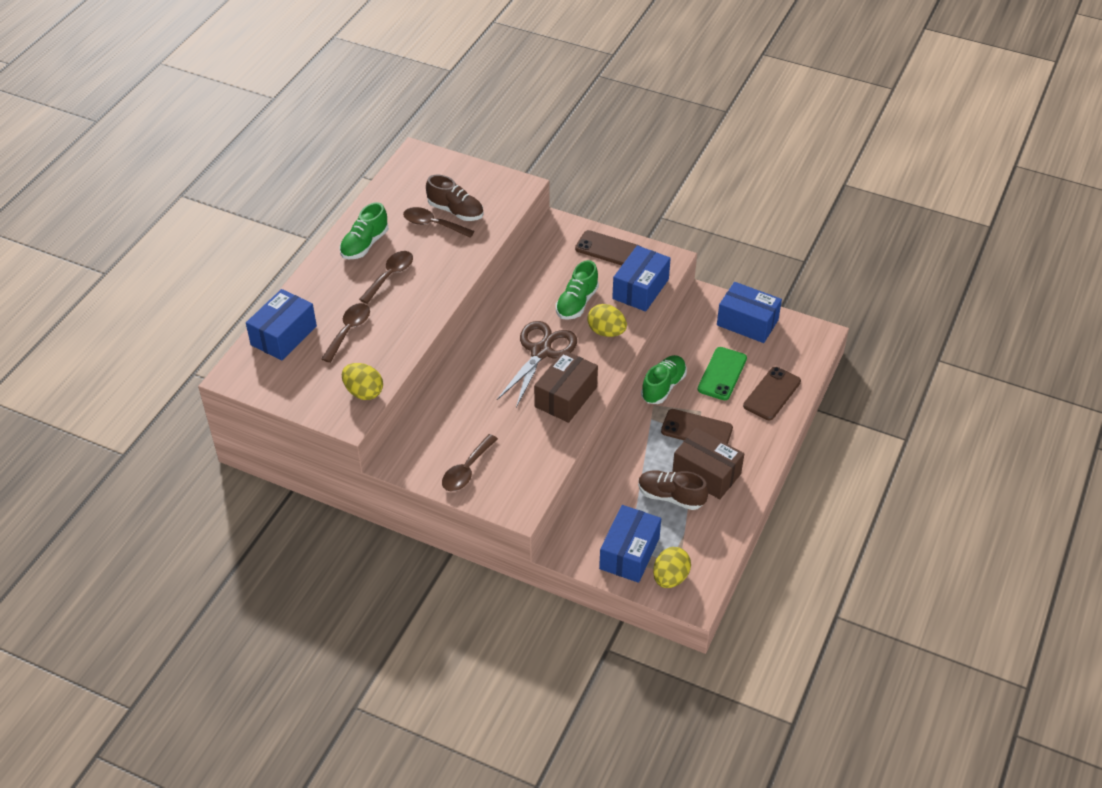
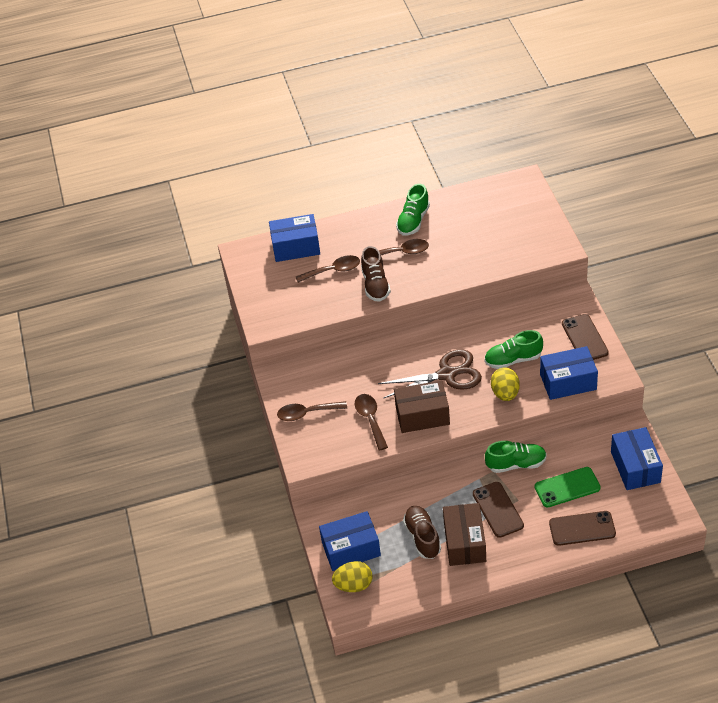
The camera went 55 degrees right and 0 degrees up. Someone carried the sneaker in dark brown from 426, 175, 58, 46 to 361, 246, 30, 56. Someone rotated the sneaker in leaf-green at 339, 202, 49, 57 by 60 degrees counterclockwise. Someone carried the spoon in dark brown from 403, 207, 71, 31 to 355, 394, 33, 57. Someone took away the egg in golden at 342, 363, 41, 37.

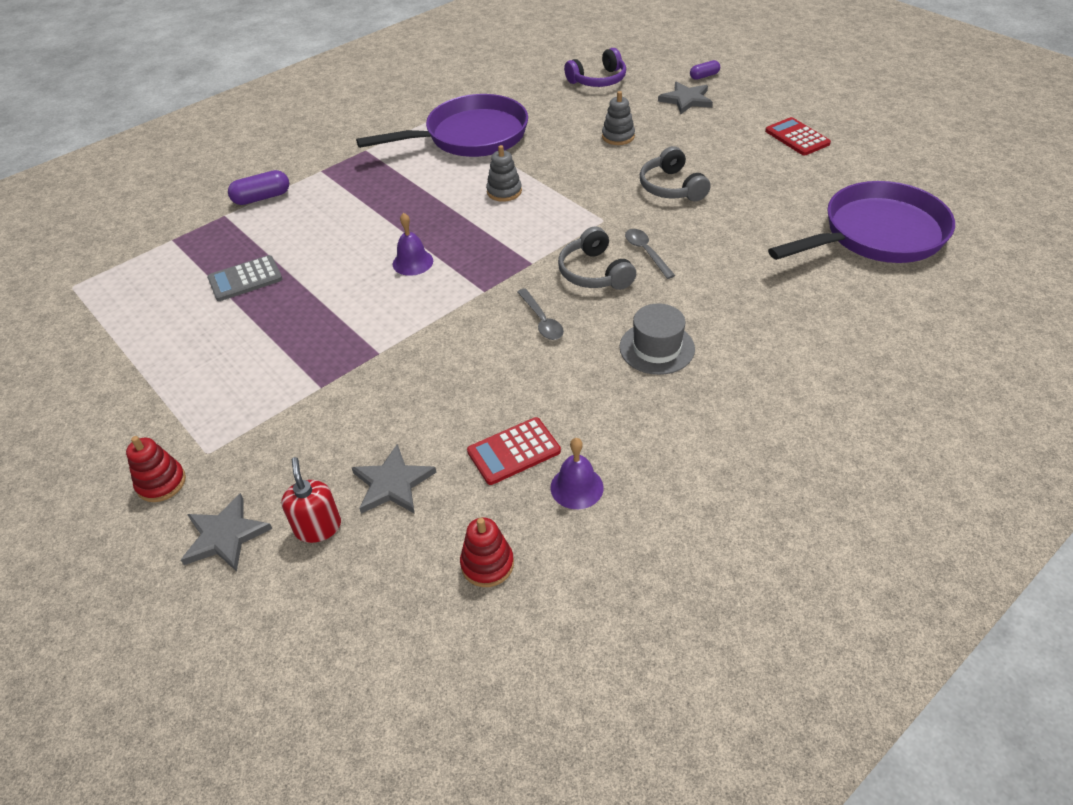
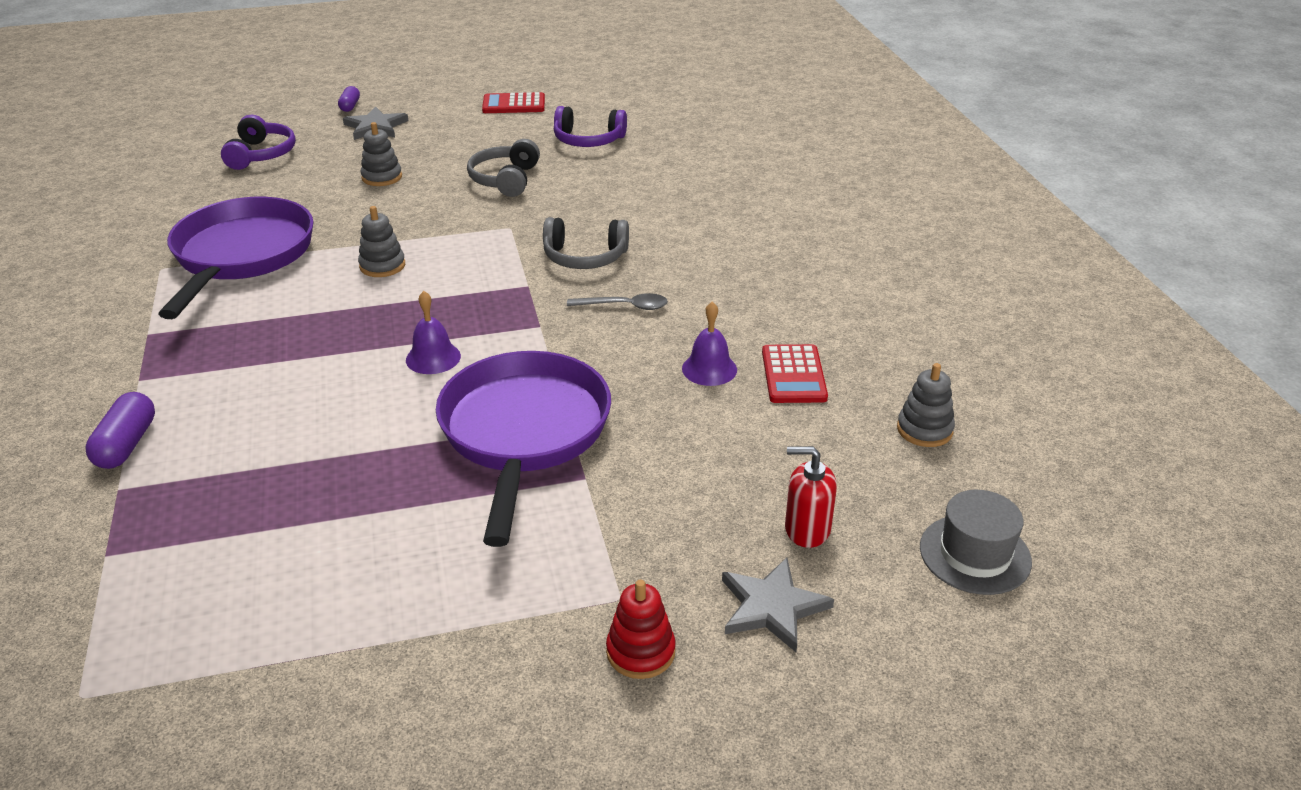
The camera went 65 degrees left and 10 degrees down. Someone rotated the over-ear headphones in gray at 640, 146, 71, 55 by 90 degrees clockwise. Someone carried the skillet in purple from 768, 181, 187, 82 to 436, 351, 175, 196. Someone took away the spoon in gray at 625, 229, 50, 50. Someone took away the adding machine in gray at 207, 255, 75, 46. Someone carried the hat in gray from 619, 303, 76, 72 to 920, 490, 112, 105. Someone carried the bell in purple from 550, 438, 54, 71 to 682, 302, 55, 84. Someone took away the star in gray at 351, 444, 86, 70. Someone repainted the ring stacker in scarlet at 460, 517, 54, 70, which became the ring stacker in gray at 897, 363, 58, 84. Someone put down the over-ear headphones in purple at 554, 106, 73, 41.

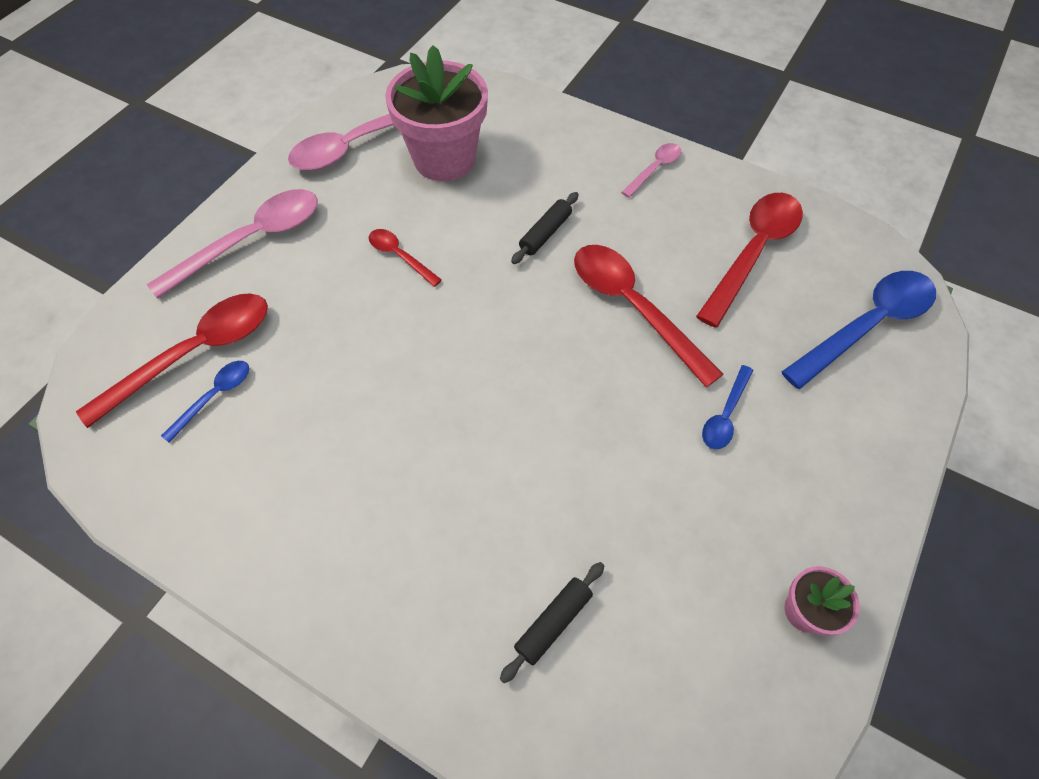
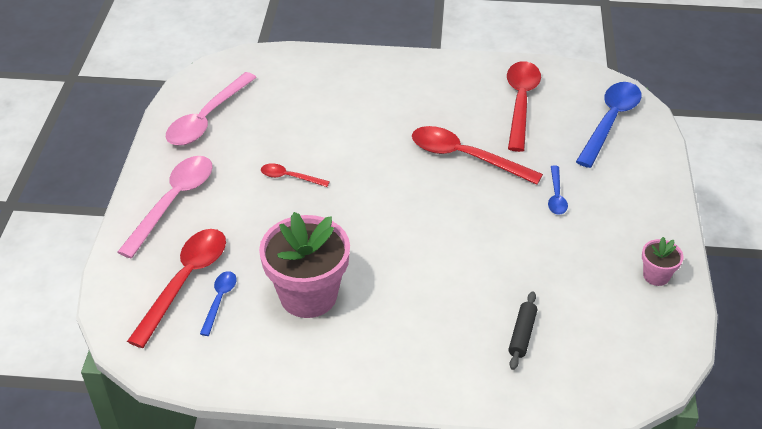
The camera went 25 degrees left and 15 degrees down. Someone carried the flower pot in rose-pink from 385, 45, 103, 136 to 259, 212, 91, 106. Someone took away the spoon in rose-pink at 621, 143, 60, 55. Someone took away the dough roller in jet-black at 511, 192, 68, 72.

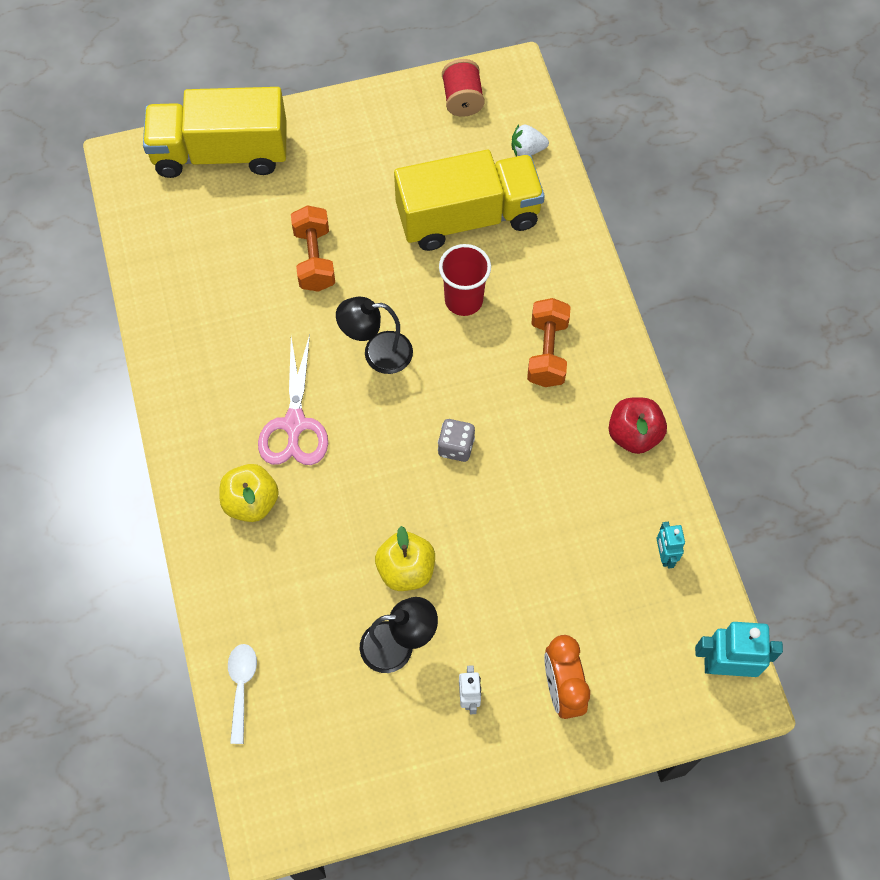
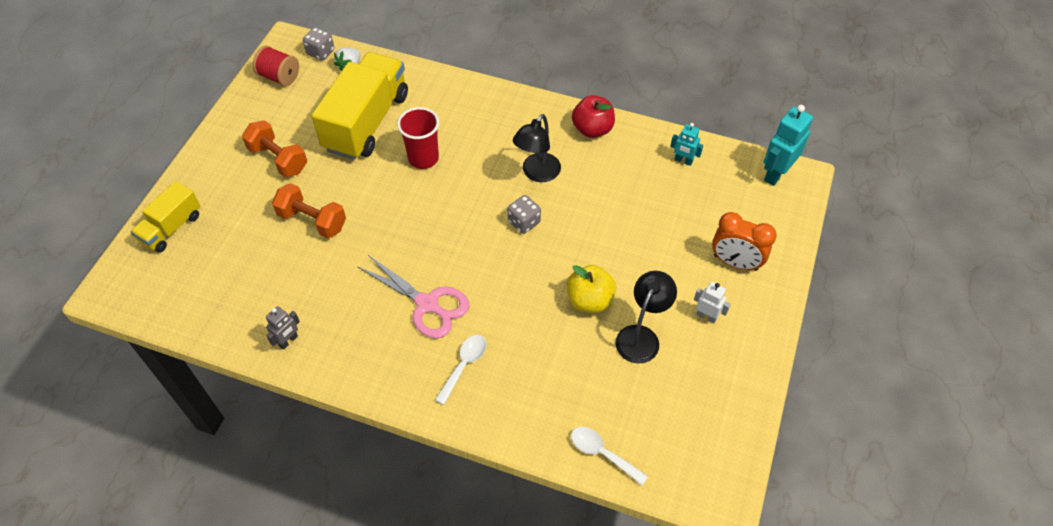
The camera went 55 degrees left and 10 degrees down. Someone scaled the truck in golden at 143, 87, 144, 91 by 0.55. Someone carried the reading lamp in jet-black from 336, 297, 77, 77 to 513, 114, 48, 68. Someone carried the hand weight in orange from 527, 298, 44, 89 to 242, 120, 65, 57. Someone swapped the apple in golden at 220, 464, 59, 58 for the spoon in snow-white at 435, 335, 51, 70. Someone put down the die in gray at 303, 27, 31, 34. Someone put down the robot in gray at 266, 306, 34, 44.

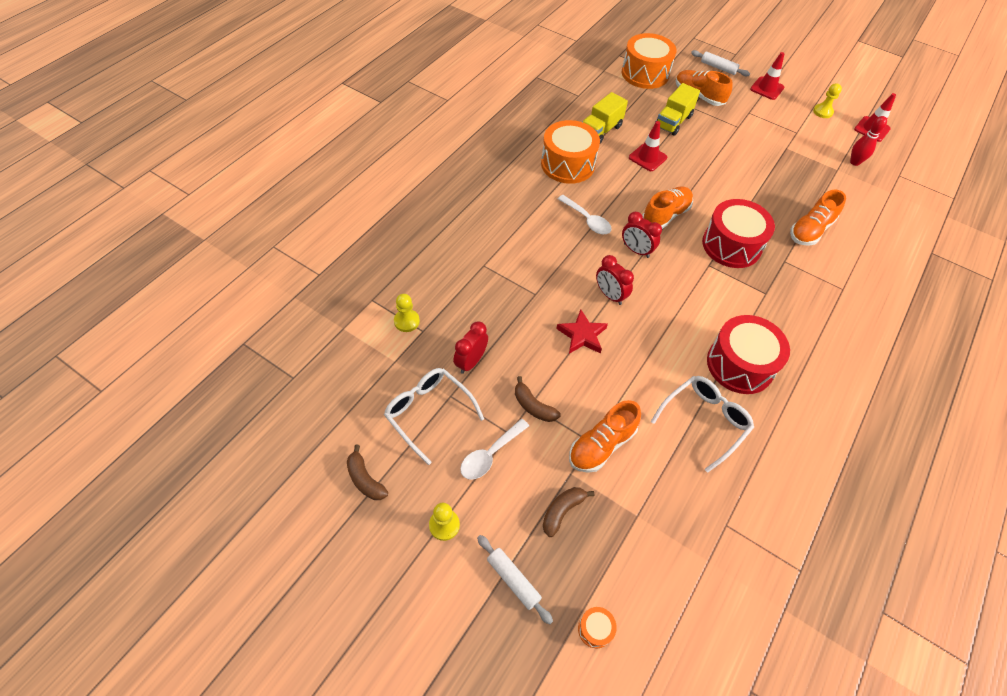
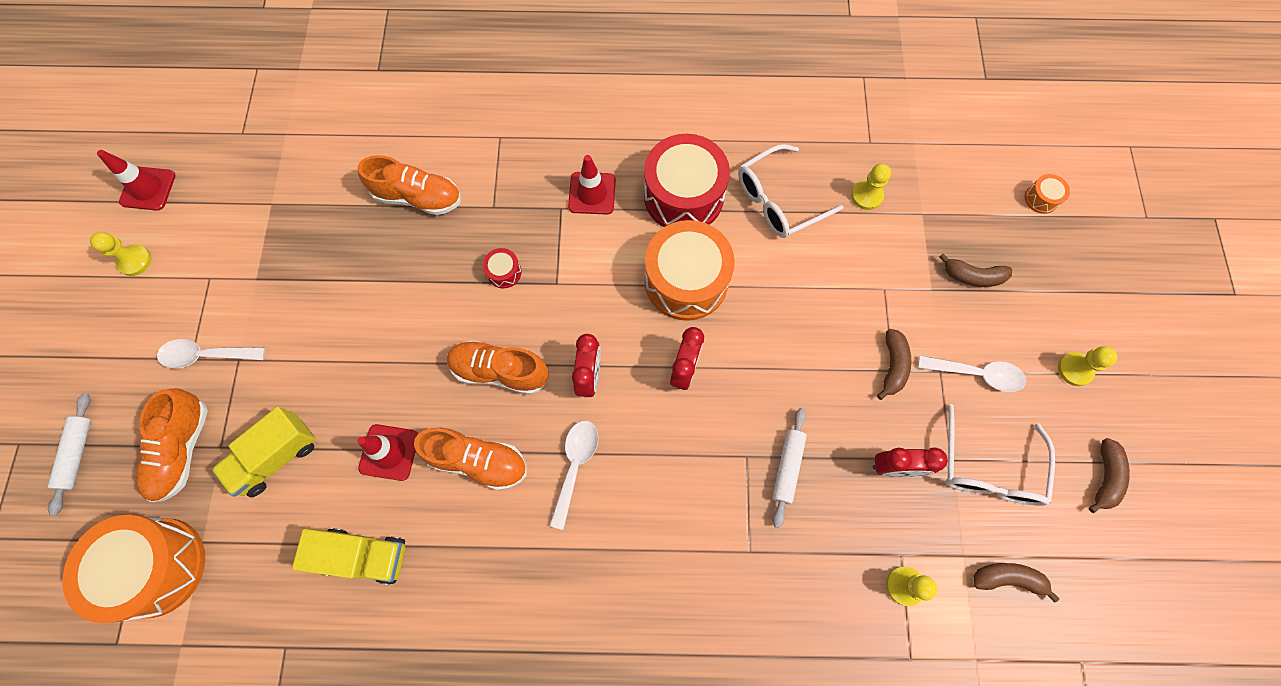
The camera went 120 degrees left and 15 degrees up. Someone carried the traffic cone in scarlet from 750, 52, 35, 48 to 568, 155, 48, 60. Someone rotated the truck in golden at 655, 83, 45, 53 by 135 degrees clockwise. Someone took away the bowling pin in scarlet at 850, 116, 37, 50. Someone carried the snare drum in orange from 541, 120, 59, 64 to 645, 220, 90, 101. Someone scaled the snare drum in scarlet at 702, 199, 73, 69 by 0.41. Someone took away the star in scarlet at 556, 309, 52, 45. Someone rotated the glasses in snow-white at 651, 376, 103, 97 by 45 degrees counterclockwise. Someone carried the sneaker in orange from 569, 400, 72, 73 to 414, 428, 113, 63. Someone carried the dough roller in snow-white from 477, 535, 76, 90 to 772, 408, 35, 120. Someone put down the game pawn in golden at 851, 164, 40, 46. Someone put down the spoon in snow-white at 157, 339, 109, 30. Someone put down the banana fruit in dark brown at 973, 563, 86, 40.

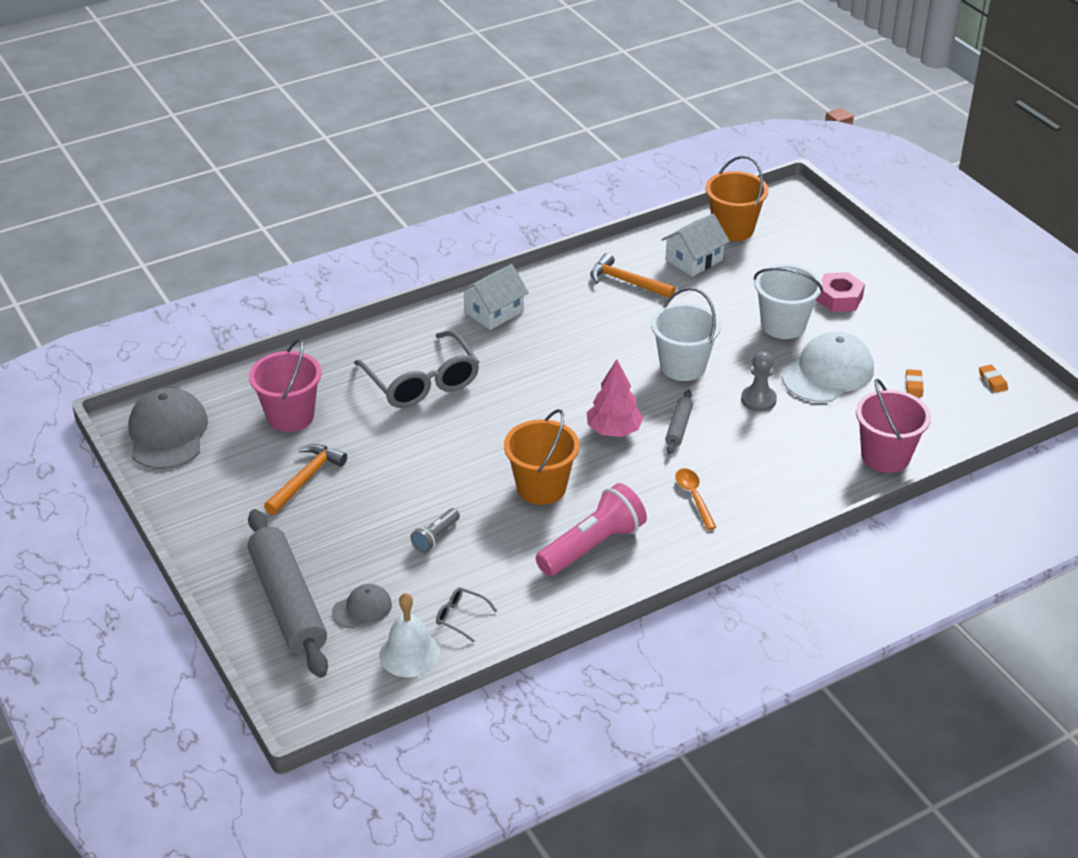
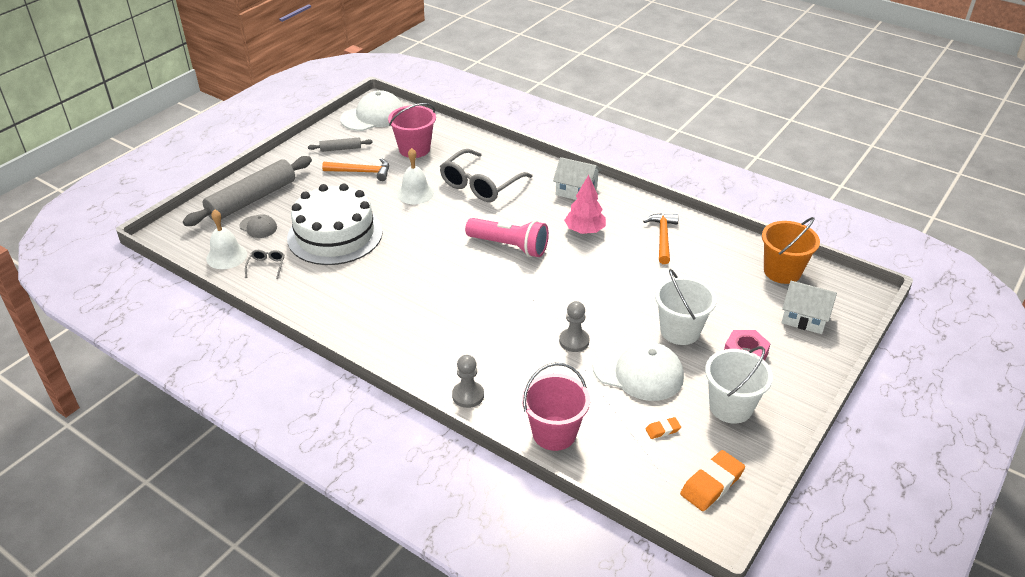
The camera went 65 degrees right and 0 degrees up. Someone carried the house in snow-white from 661, 214, 69, 63 to 781, 281, 56, 53. Someone carried the sand bucket in snow-white from 651, 288, 70, 93 to 705, 346, 68, 78. Someone carried the toy tree in rose-pink from 587, 359, 57, 78 to 564, 175, 42, 59. Someone scaled the pencil eraser in orange at 979, 365, 29, 28 by 1.94. Someone repainted the baseball cap in gray at 128, 387, 80, 82, which became the baseball cap in snow-white at 340, 90, 63, 41. Someone carried the dough roller in gray from 665, 390, 28, 65 to 308, 138, 65, 14. Someone took away the sand bucket in orange at 504, 409, 75, 96. Someone took away the spoon in orange at 675, 468, 42, 62. Someone carried the flashlight in rose-pink from 536, 483, 111, 93 to 465, 218, 84, 39. Someone swapped the flashlight in gray at 410, 508, 50, 45 for the layer cake in snow-white at 287, 183, 96, 82. Someone put down the bell in snow-white at 397, 148, 37, 56. Someone put down the game pawn in gray at 452, 355, 32, 53.

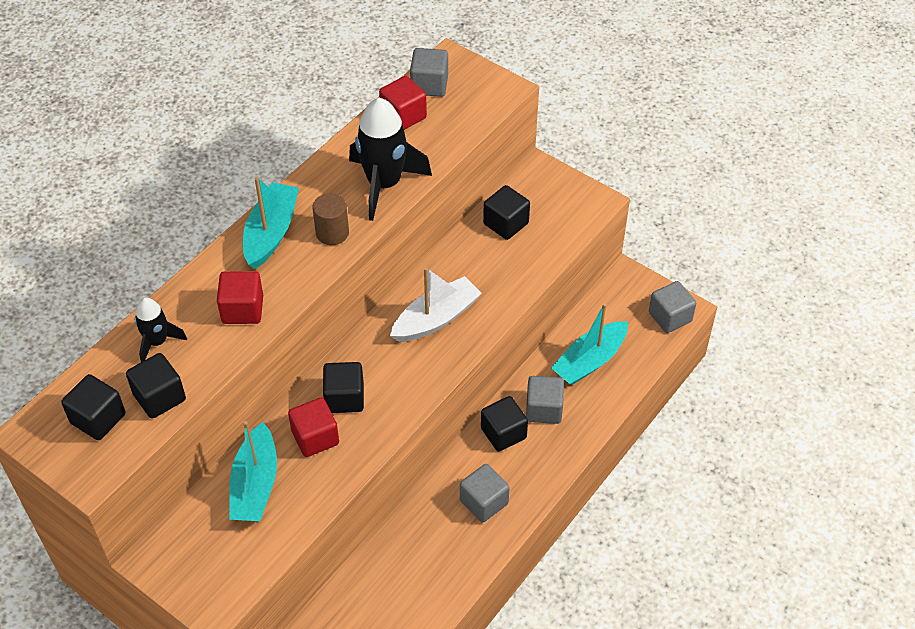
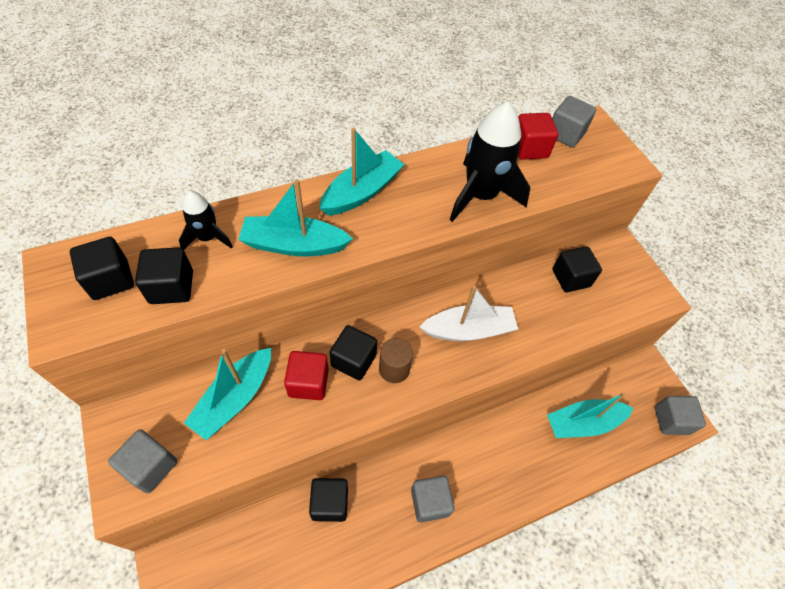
The camera went 25 degrees right and 5 degrees up. Someone carried the cylinder shape in dark brown from 313, 193, 36, 52 to 379, 338, 34, 45. Someone swapped the cube in scarlet at 217, 271, 46, 53 for the boat in turquoise at 238, 179, 115, 78. Someone carried the cube in gray from 526, 376, 38, 48 to 108, 429, 70, 64. Someone carried the cube in jet-black from 481, 396, 47, 56 to 309, 478, 39, 44.

